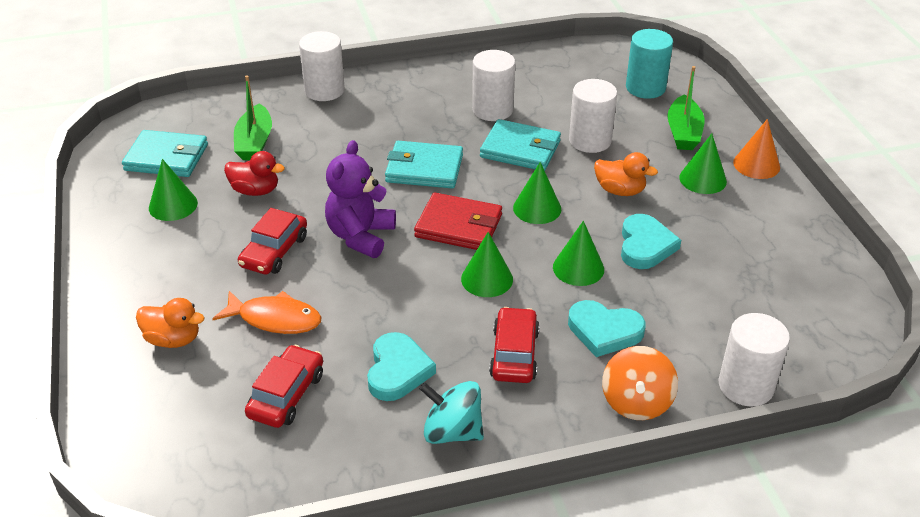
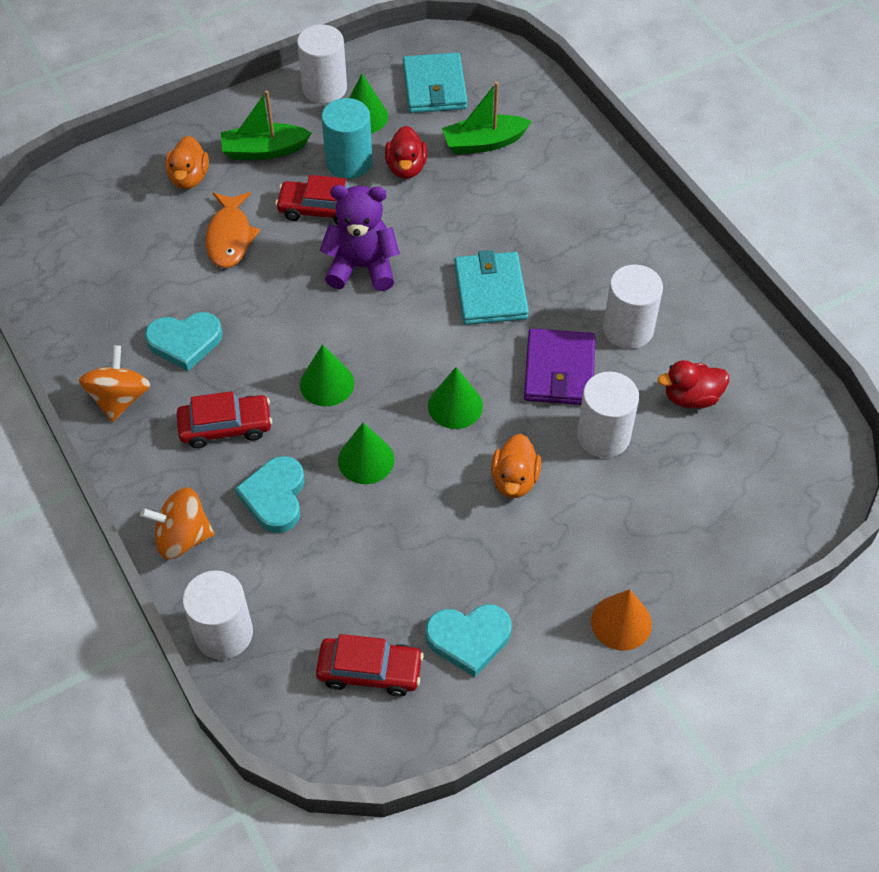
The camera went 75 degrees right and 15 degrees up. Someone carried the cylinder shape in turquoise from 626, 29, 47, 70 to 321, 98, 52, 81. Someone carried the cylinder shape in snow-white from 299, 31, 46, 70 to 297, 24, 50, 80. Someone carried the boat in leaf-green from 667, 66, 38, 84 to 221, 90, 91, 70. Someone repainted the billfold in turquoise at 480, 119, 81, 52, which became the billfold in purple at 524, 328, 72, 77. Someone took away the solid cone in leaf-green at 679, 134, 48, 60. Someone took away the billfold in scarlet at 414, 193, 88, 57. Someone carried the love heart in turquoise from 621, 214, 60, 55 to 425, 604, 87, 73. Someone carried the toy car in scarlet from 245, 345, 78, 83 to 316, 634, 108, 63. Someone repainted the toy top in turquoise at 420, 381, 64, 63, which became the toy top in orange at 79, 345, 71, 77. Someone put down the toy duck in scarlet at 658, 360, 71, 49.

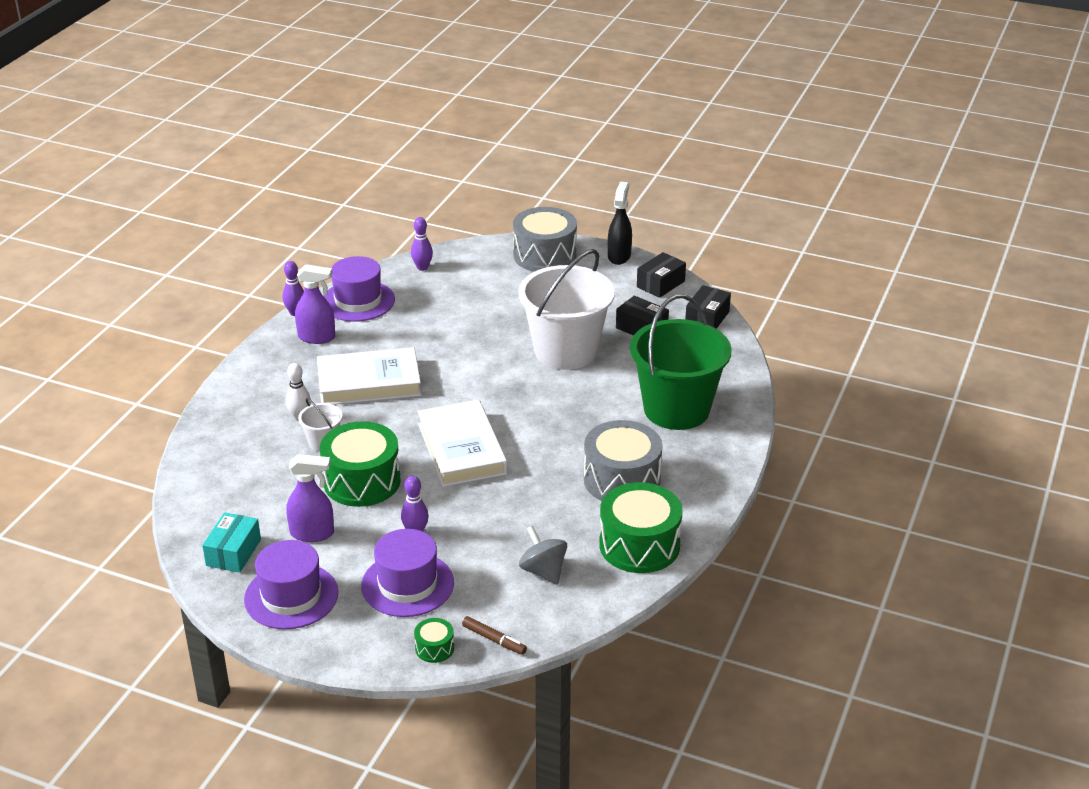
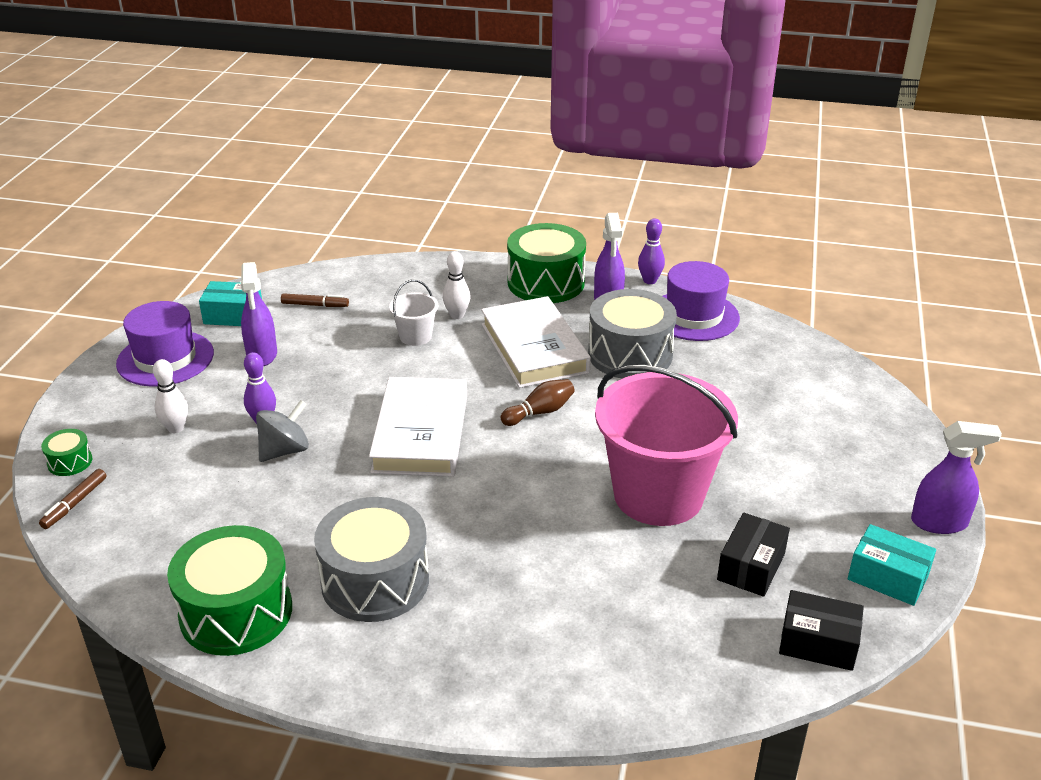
The camera went 80 degrees right and 0 degrees up. Someone repainted the spray bottle in jet-black at 608, 181, 24, 84, which became the spray bottle in purple at 911, 421, 91, 113. Someone carried the snare drum in gray from 513, 207, 64, 65 to 588, 289, 89, 90. Someone took away the bowling pin in purple at 411, 217, 22, 54. Someone repainted the sand bucket in snow-white at 518, 249, 97, 121, which became the sand bucket in rose-pink at 595, 365, 143, 161. Someone repainted the package in jet-black at 637, 252, 49, 46, which became the package in turquoise at 848, 524, 88, 82. Someone took away the sand bucket in leaf-green at 630, 294, 102, 136. Someone rotated the hardback in snow-white at 417, 400, 90, 87 by 60 degrees counterclockwise. Someone carried the snare drum in leaf-green from 320, 421, 81, 86 to 507, 223, 79, 80. Someone carried the toy top in gray from 519, 526, 48, 59 to 256, 400, 53, 62. Someone swapped the hat in purple at 361, 529, 93, 88 for the bowling pin in snow-white at 153, 359, 35, 74. Someone put down the felt pen in dark brown at 281, 293, 68, 14. Someone put down the bowling pin in dark brown at 500, 379, 75, 47.

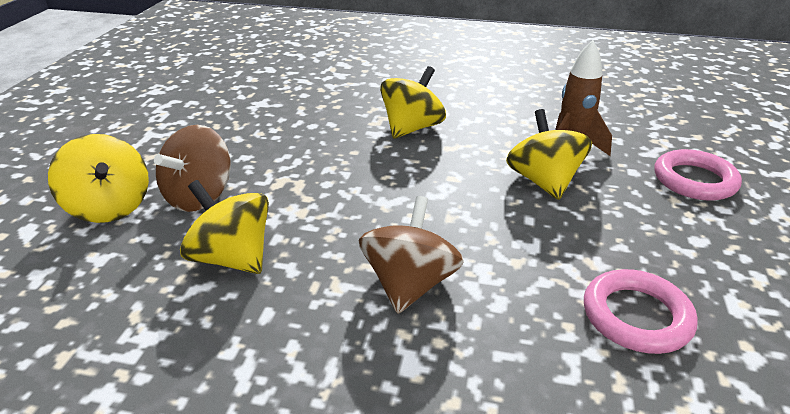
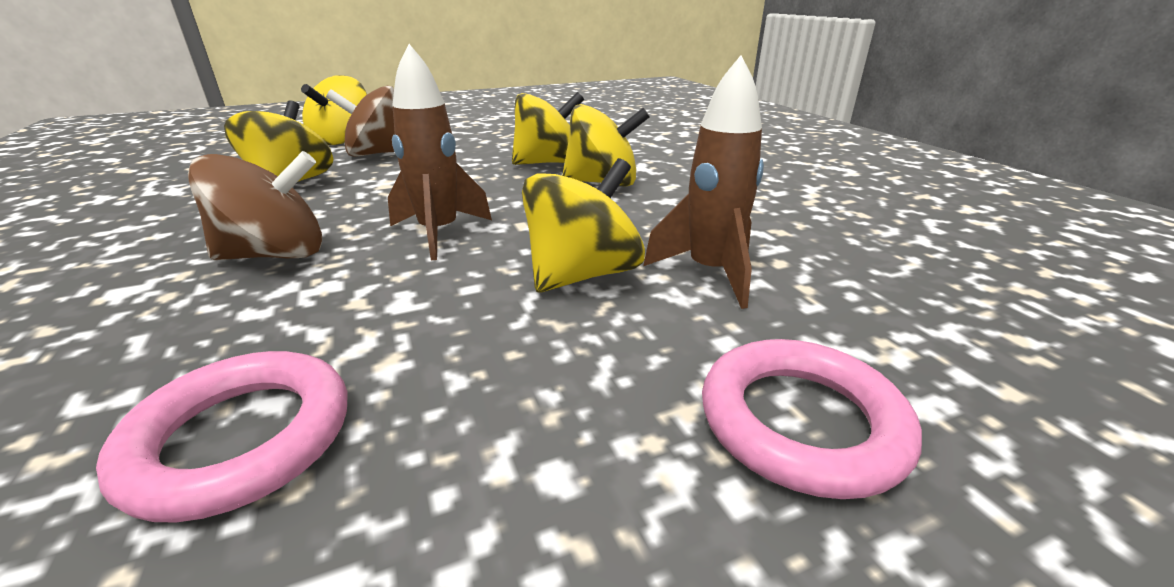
The camera went 55 degrees right and 5 degrees down. Someone put down the spaceship in dark brown at 388, 44, 104, 216. Someone put down the toy top in golden at 512, 92, 72, 73.

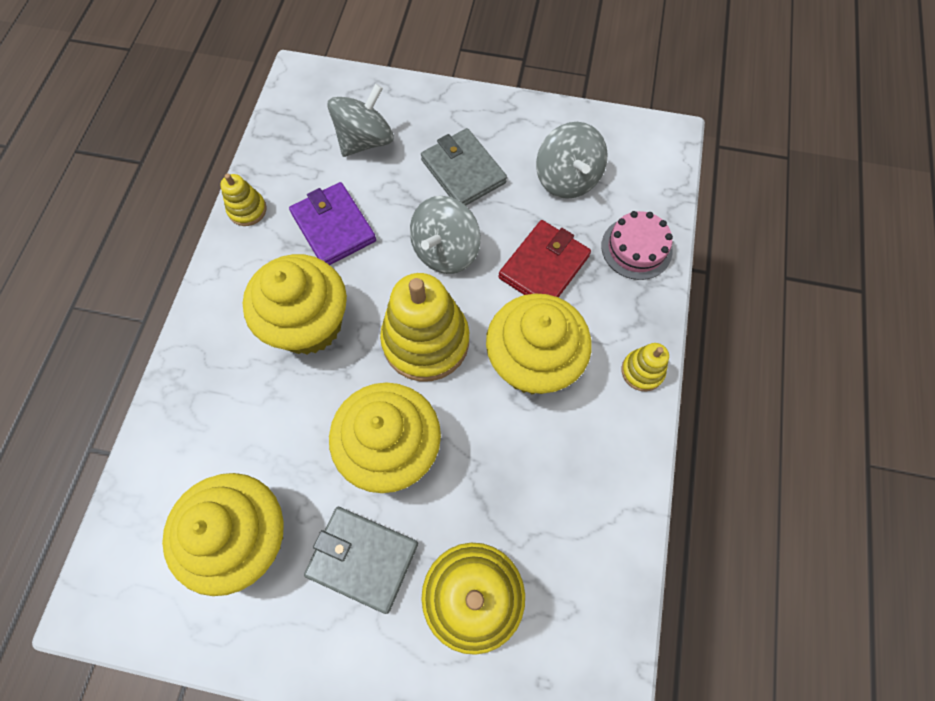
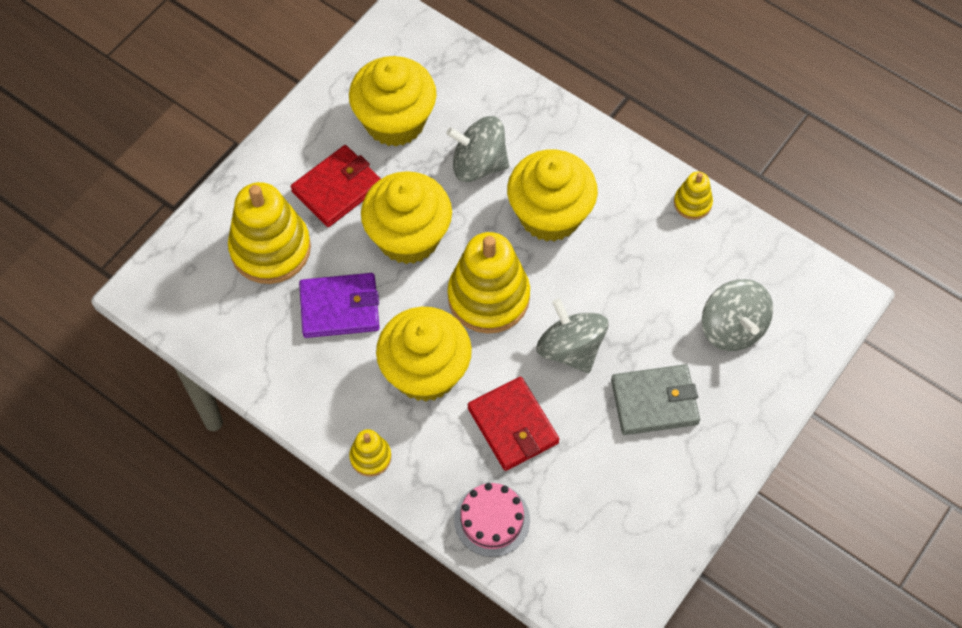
The camera went 115 degrees right and 5 degrees down. Someone carried the toy top in gray from 536, 122, 72, 77 to 446, 116, 63, 66. Someone carried the billfold in purple from 289, 182, 87, 83 to 299, 273, 81, 65. Someone repainted the billfold in gray at 304, 507, 114, 107, which became the billfold in scarlet at 291, 145, 90, 82.

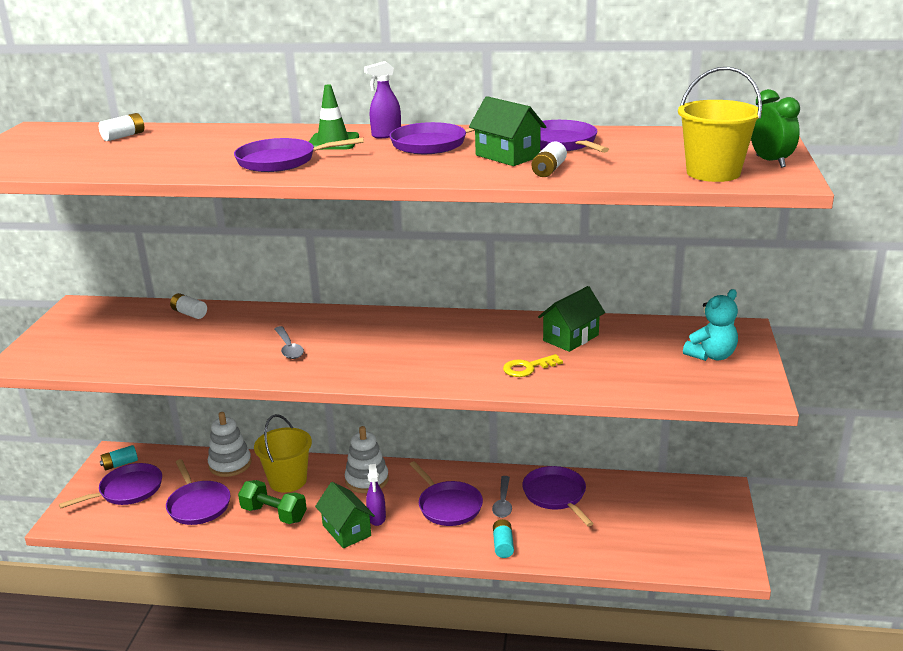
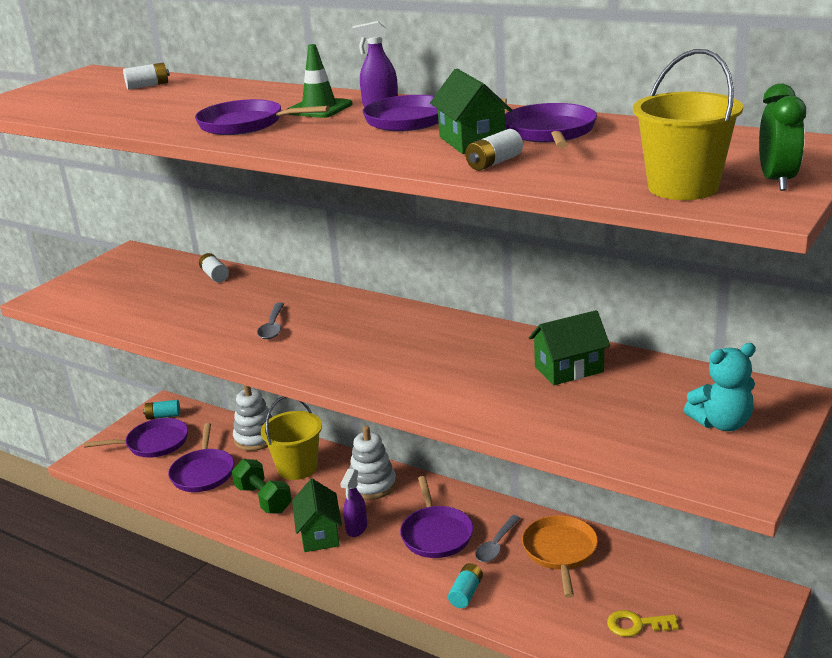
The camera went 25 degrees right and 0 degrees up. Someone carried the door key in golden from 503, 354, 60, 23 to 607, 610, 72, 27. Someone repainted the skillet in purple at 522, 466, 72, 60, which became the skillet in orange at 522, 515, 76, 83.

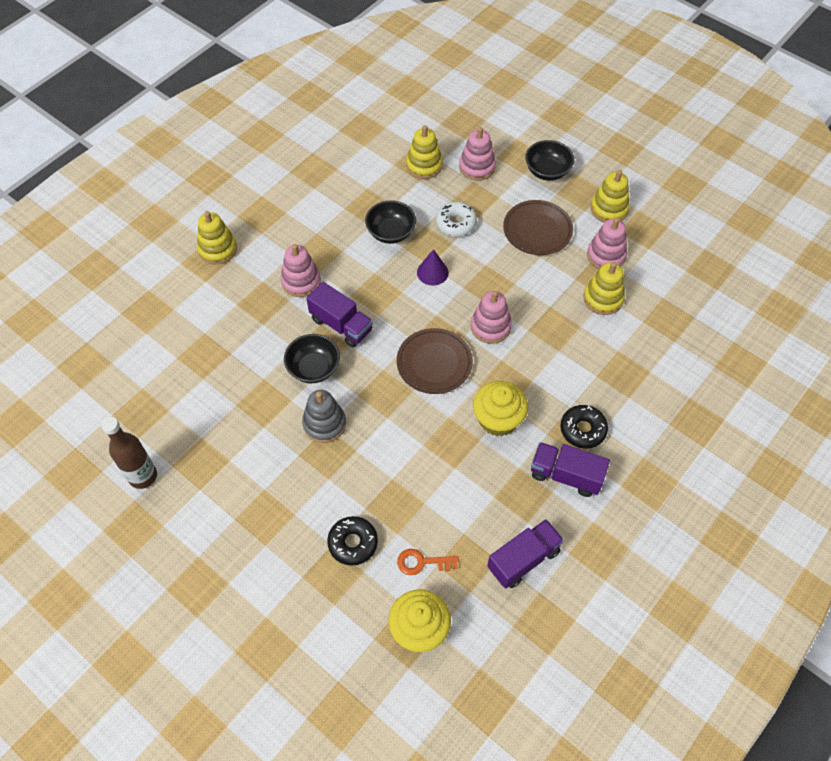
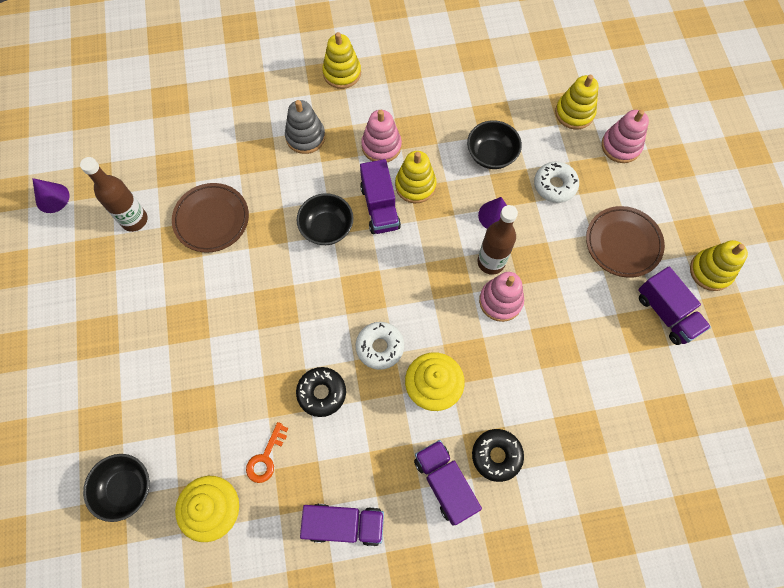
The camera went 40 degrees right and 10 degrees up. Someone carried the serving bowl in jet-black from 525, 140, 49, 41 to 83, 454, 67, 68. Someone swapped the ring stacker in rose-pink at 587, 217, 40, 52 for the truck in purple at 638, 266, 73, 79. Someone carried the ring stacker in golden from 583, 262, 42, 53 to 395, 151, 41, 52. Someone carried the flat dish in dark brown from 397, 328, 76, 66 to 172, 183, 77, 70. Someone carried the ring stacker in gray from 302, 390, 44, 53 to 285, 100, 40, 54. Someone carried the doughnut in jet-black from 327, 516, 51, 50 to 296, 367, 50, 50. Someone rotated the door key in orange at 397, 549, 62, 26 by 105 degrees counterclockwise. Someone put down the solid cone in purple at 32, 178, 37, 35. Someone put down the drink bottle in dark brown at 478, 205, 40, 70. Someone put down the doughnut in snow-white at 356, 322, 48, 48.

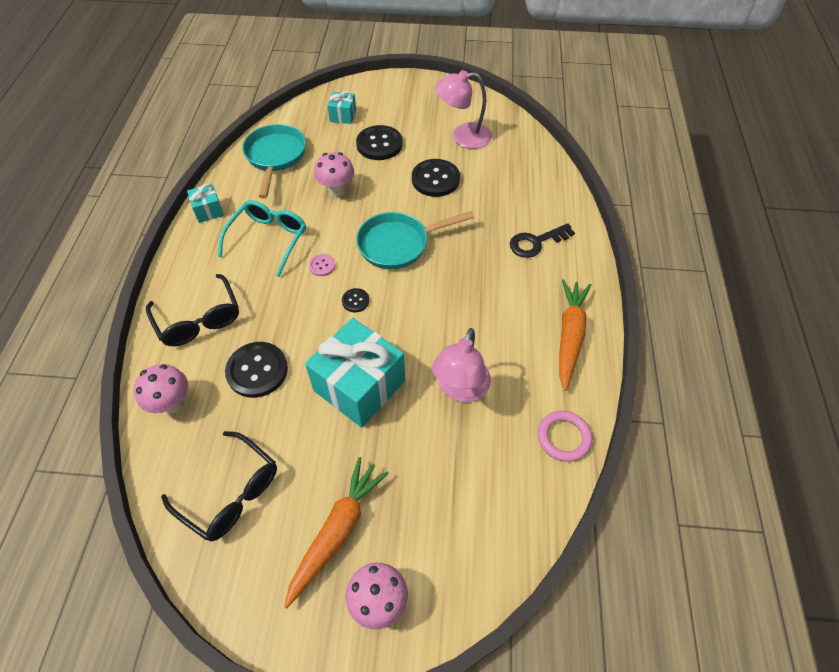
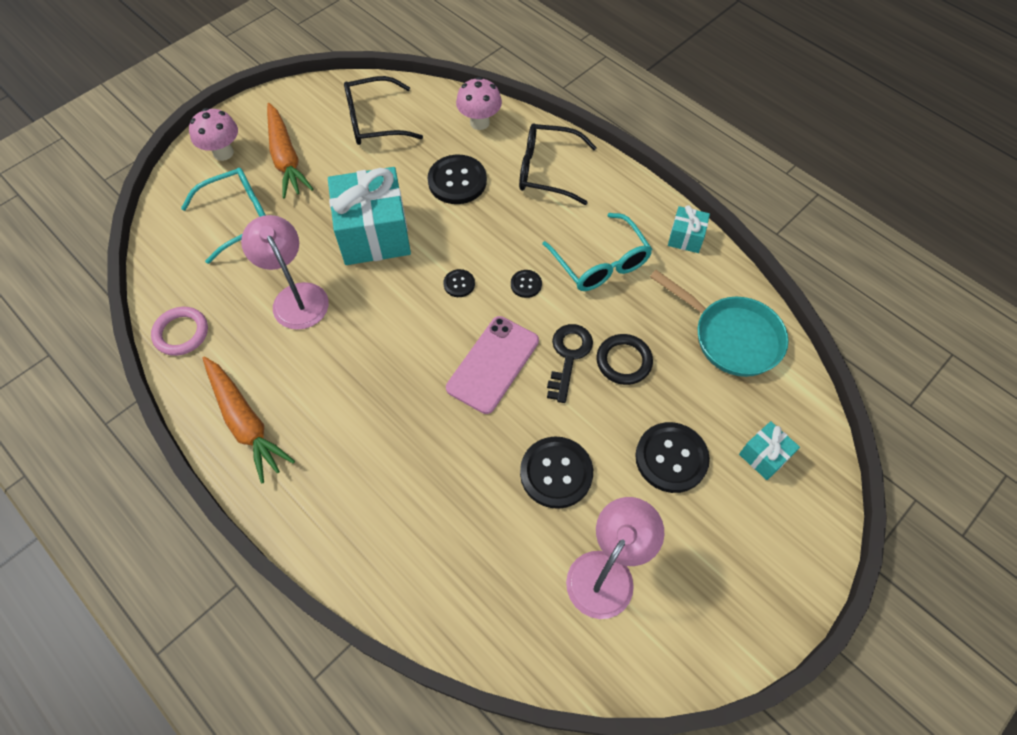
The camera went 130 degrees right and 5 degrees up. Someone swapped the mushroom in rose-pink at 314, 152, 40, 45 for the hoop in jet-black at 596, 334, 57, 51. Someone swapped the skillet in turquoise at 356, 211, 119, 58 for the smartphone in rose-pink at 446, 316, 93, 98. Someone carried the door key in jet-black from 510, 223, 65, 35 to 547, 324, 46, 79. Someone repainted the shirt button in rose-pink at 309, 254, 27, 22, which became the shirt button in jet-black at 511, 270, 31, 28. Someone put down the glasses in turquoise at 181, 168, 85, 96.

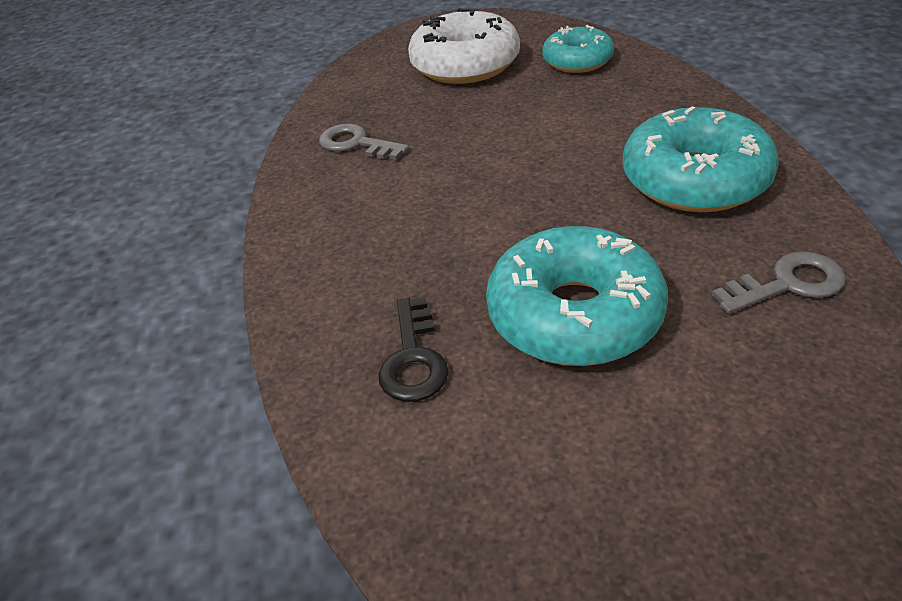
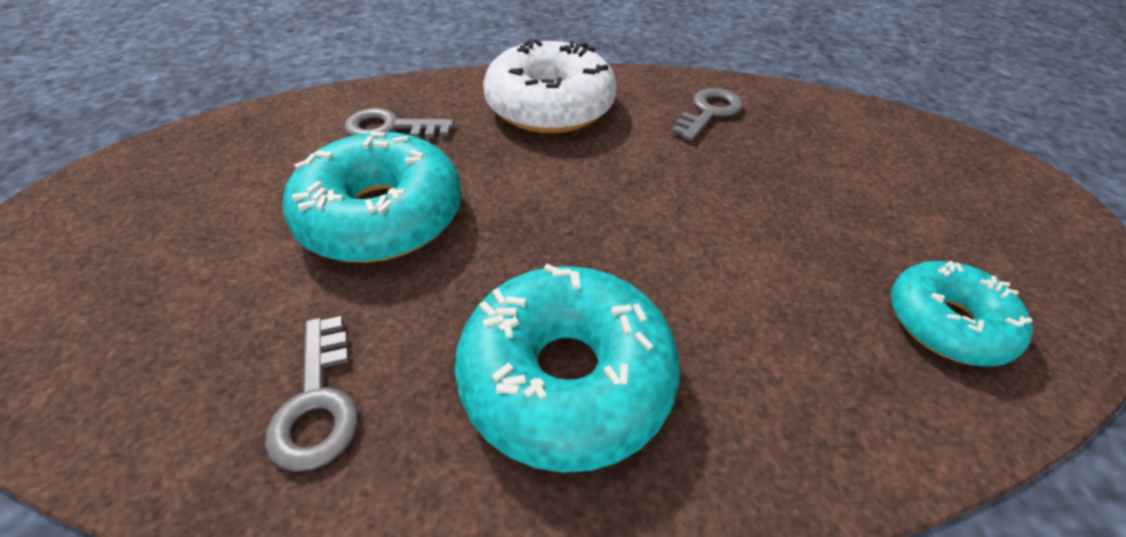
The camera went 90 degrees right and 5 degrees up. Someone carried the doughnut in snow-white from 408, 8, 112, 76 to 483, 39, 134, 94. Someone repainted the door key in jet-black at 378, 297, 71, 105, which became the door key in gray at 344, 108, 110, 30.

